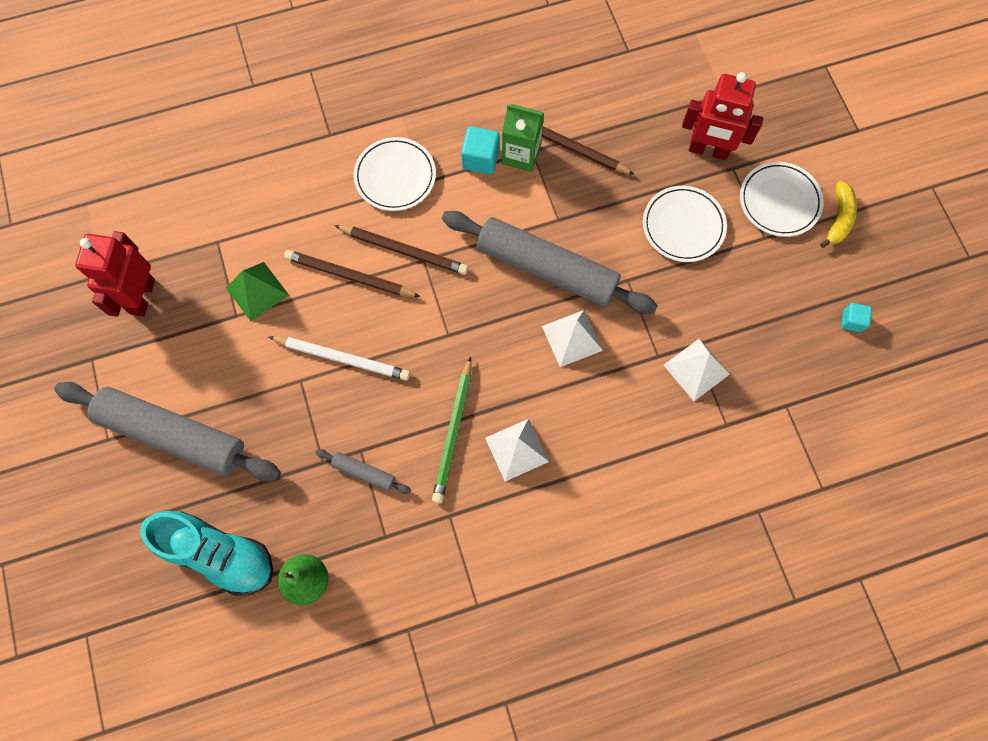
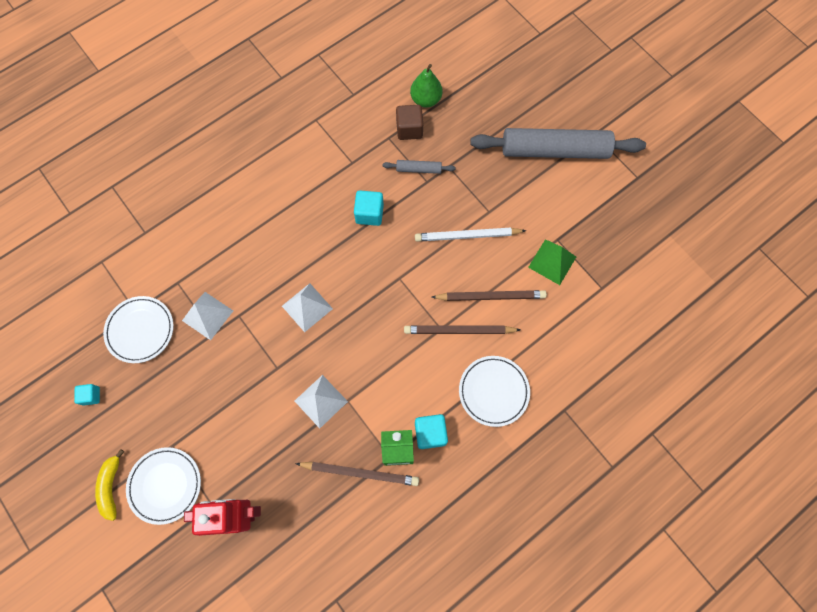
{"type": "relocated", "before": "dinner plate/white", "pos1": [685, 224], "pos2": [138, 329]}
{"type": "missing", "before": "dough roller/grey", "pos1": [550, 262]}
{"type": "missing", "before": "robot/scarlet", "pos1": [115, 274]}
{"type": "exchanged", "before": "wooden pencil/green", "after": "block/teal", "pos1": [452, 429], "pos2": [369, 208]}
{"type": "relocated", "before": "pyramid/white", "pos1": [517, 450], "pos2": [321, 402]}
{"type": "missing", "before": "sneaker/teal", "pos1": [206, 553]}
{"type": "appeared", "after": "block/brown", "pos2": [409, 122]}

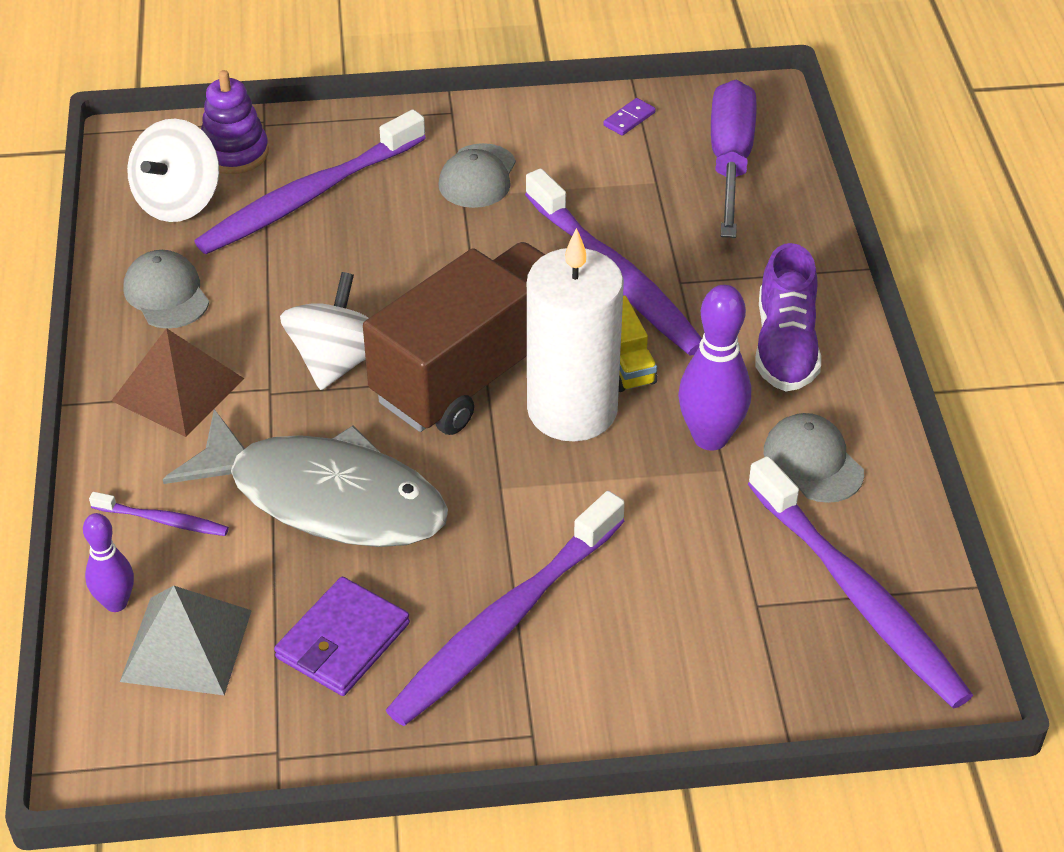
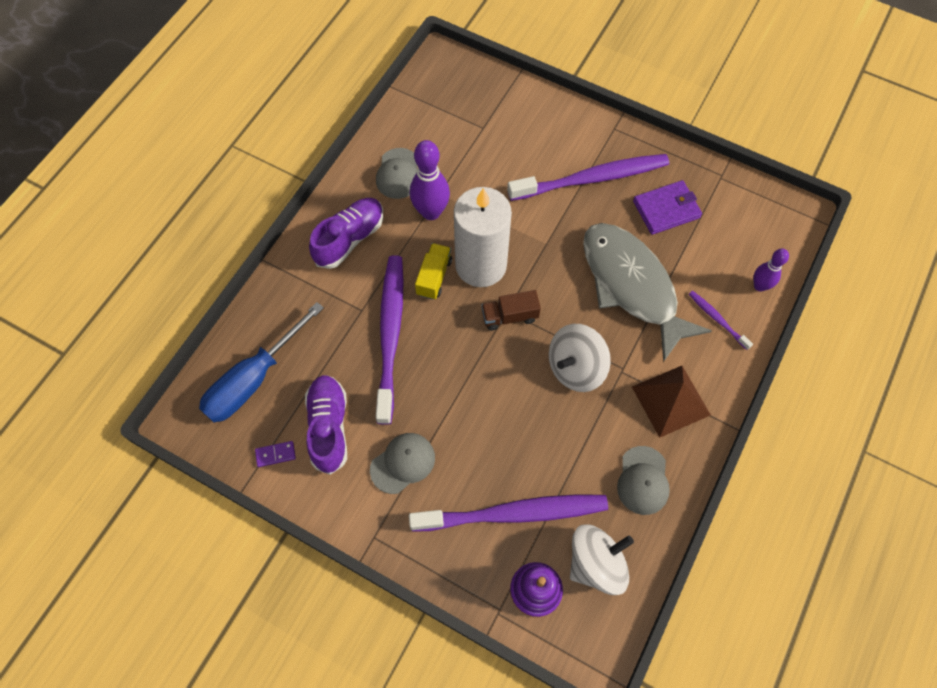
{"type": "colour", "before": "hand screwdriver/purple", "after": "hand screwdriver/cobalt", "pos1": [734, 159], "pos2": [261, 362]}
{"type": "size", "before": "truck/brown", "pos1": [454, 338], "pos2": [511, 310], "scale": 0.42}
{"type": "missing", "before": "dental brush/purple", "pos1": [860, 582]}
{"type": "missing", "before": "pyramid/grey", "pos1": [186, 640]}
{"type": "appeared", "after": "sneaker/purple", "pos2": [326, 425]}

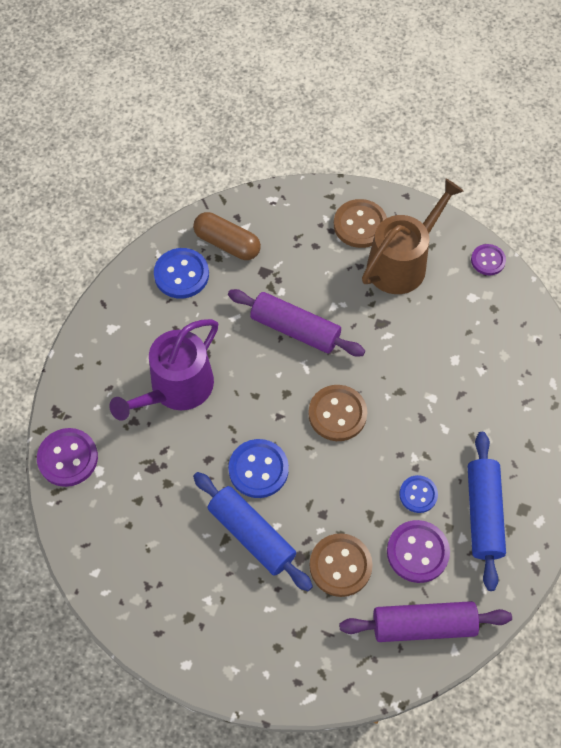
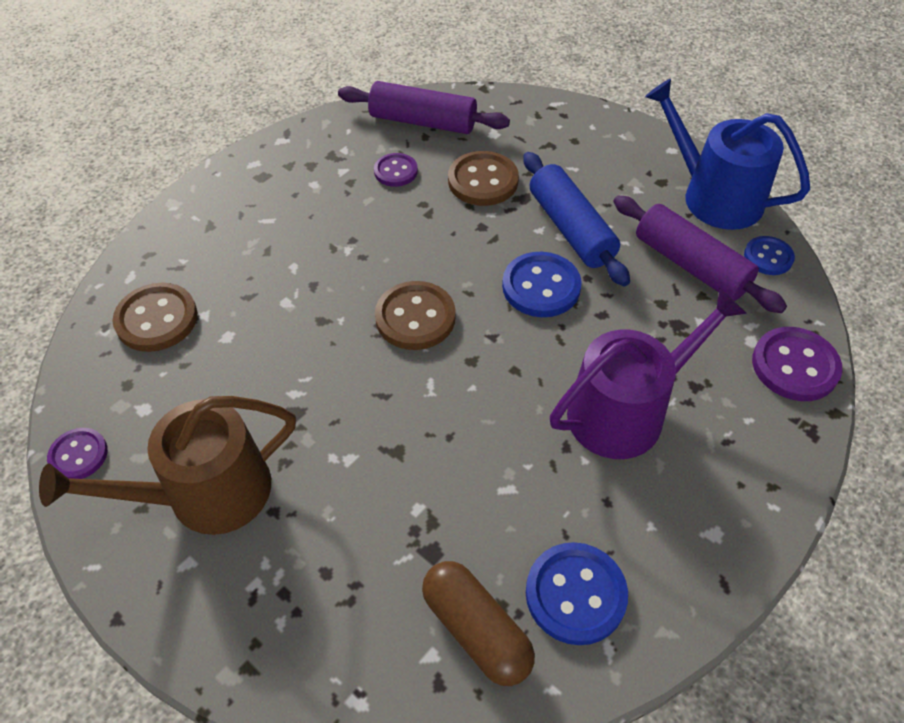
{"type": "relocated", "before": "button/brown", "pos1": [360, 223], "pos2": [154, 317]}
{"type": "relocated", "before": "dough roller/purple", "pos1": [296, 323], "pos2": [700, 254]}
{"type": "missing", "before": "dough roller/cobalt", "pos1": [487, 511]}
{"type": "relocated", "before": "button/cobalt", "pos1": [418, 494], "pos2": [769, 255]}
{"type": "size", "before": "button/purple", "pos1": [418, 551], "pos2": [396, 170], "scale": 0.63}
{"type": "appeared", "after": "sprinkling can/cobalt", "pos2": [727, 154]}

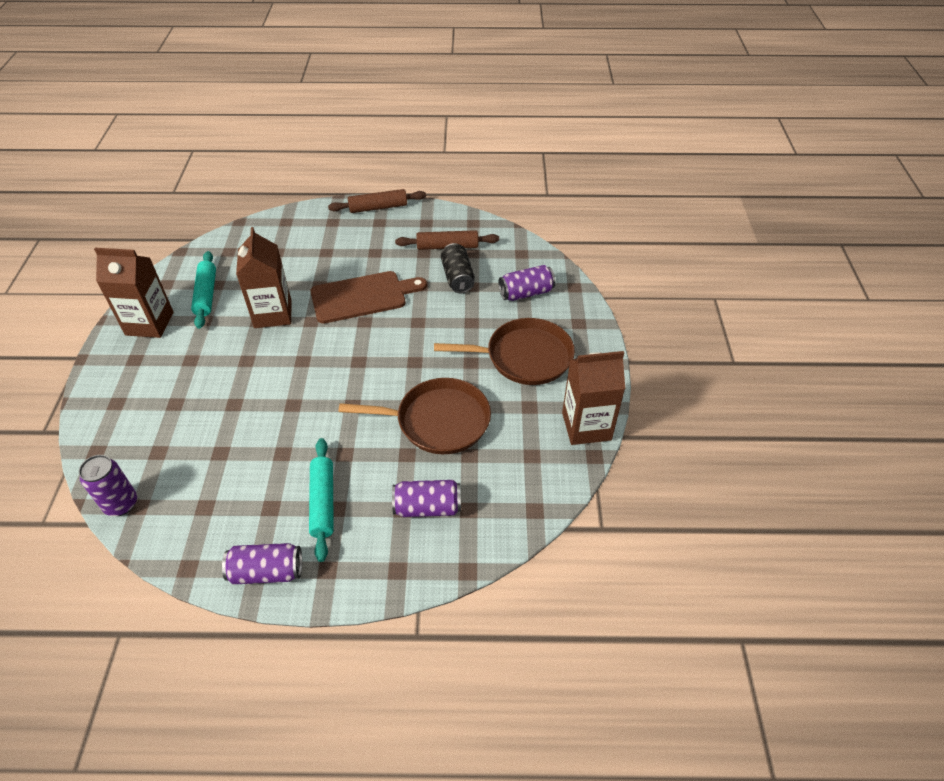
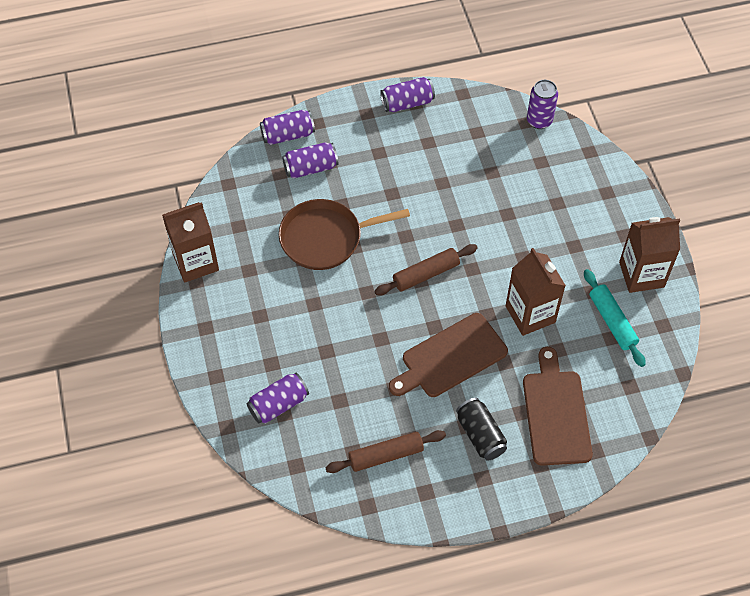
{"type": "relocated", "before": "dough roller/brown", "pos1": [377, 201], "pos2": [426, 269]}
{"type": "relocated", "before": "can/jet-black", "pos1": [458, 268], "pos2": [481, 429]}
{"type": "missing", "before": "frying pan/brown", "pos1": [504, 351]}
{"type": "missing", "before": "dough roller/teal", "pos1": [321, 500]}
{"type": "appeared", "after": "can/purple", "pos2": [287, 127]}
{"type": "appeared", "after": "cutting board/brown", "pos2": [558, 406]}

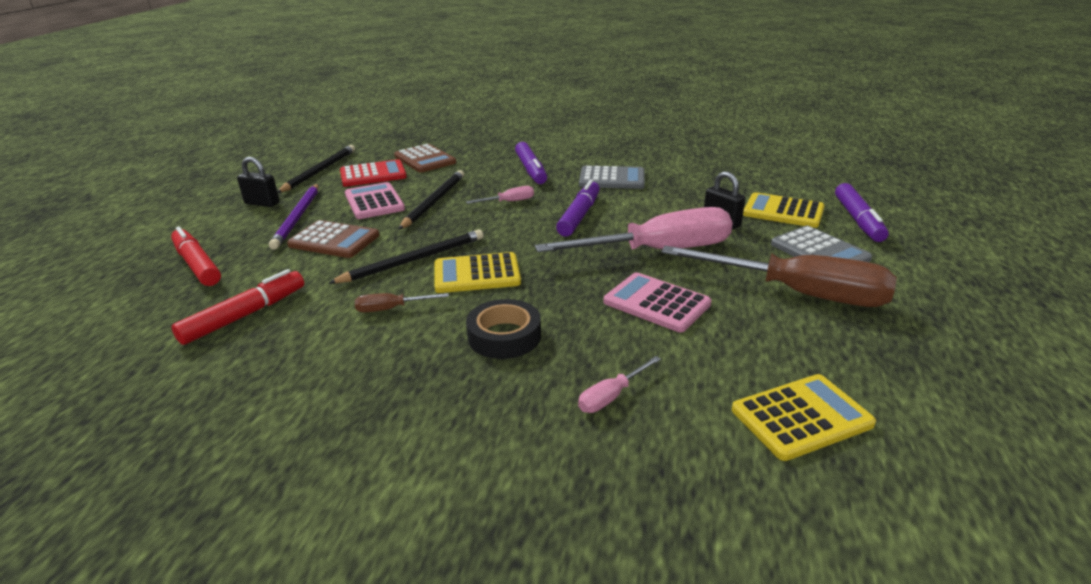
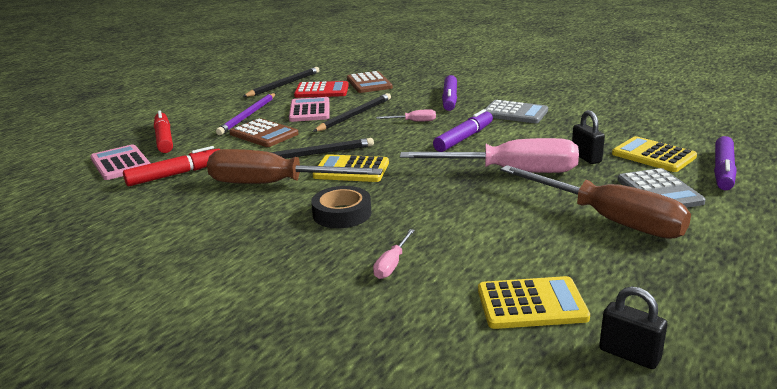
{"type": "relocated", "before": "padlock/jet-black", "pos1": [258, 182], "pos2": [633, 327]}
{"type": "relocated", "before": "calculator/pink", "pos1": [657, 302], "pos2": [120, 162]}
{"type": "size", "before": "hand screwdriver/brown", "pos1": [402, 302], "pos2": [295, 166], "scale": 2.45}
{"type": "spun", "before": "hand screwdriver/pink", "pos1": [619, 384], "pos2": [394, 254], "turn": -45}

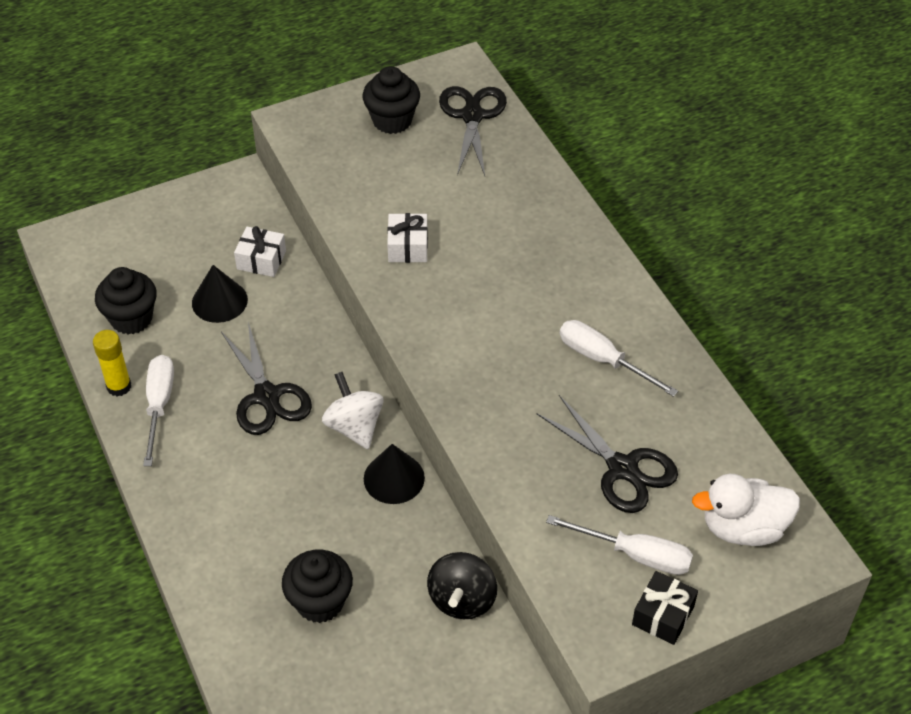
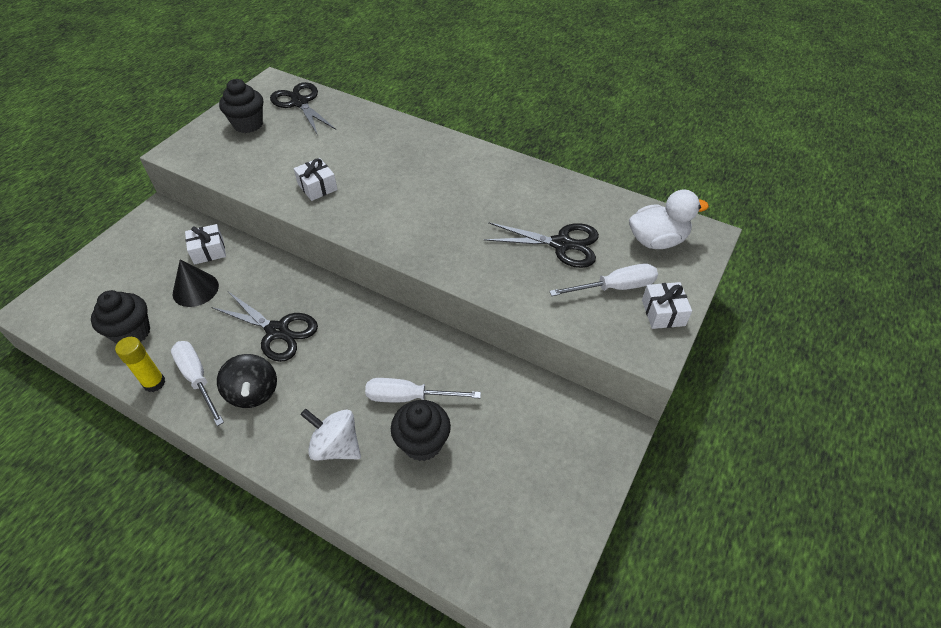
{"type": "relocated", "before": "hand screwdriver/white", "pos1": [619, 358], "pos2": [423, 390]}
{"type": "relocated", "before": "toy top/white", "pos1": [353, 410], "pos2": [330, 435]}
{"type": "missing", "before": "cone/jet-black", "pos1": [394, 474]}
{"type": "spun", "before": "duck/white", "pos1": [746, 510], "pos2": [669, 219], "turn": -150}
{"type": "relocated", "before": "toy top/jet-black", "pos1": [462, 585], "pos2": [247, 381]}
{"type": "colour", "before": "wrapped gift/jet-black", "after": "wrapped gift/white", "pos1": [665, 608], "pos2": [667, 305]}

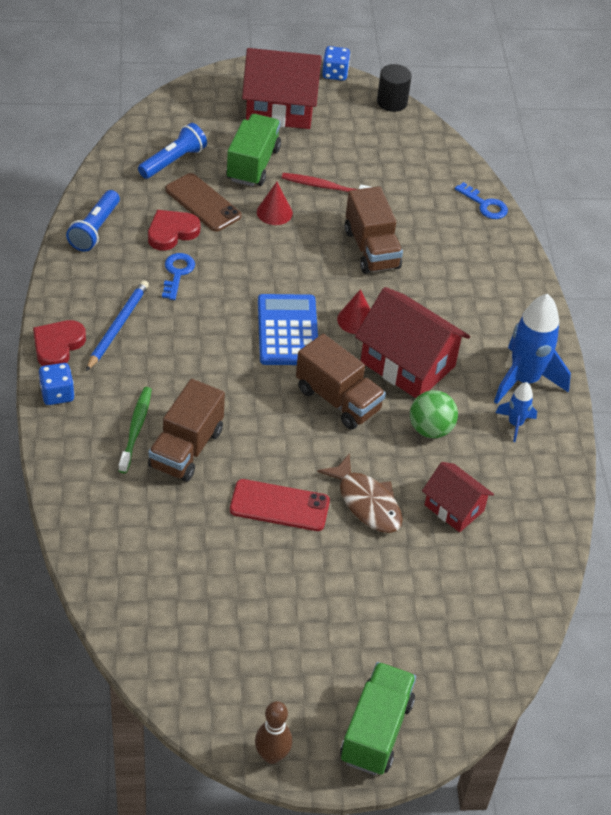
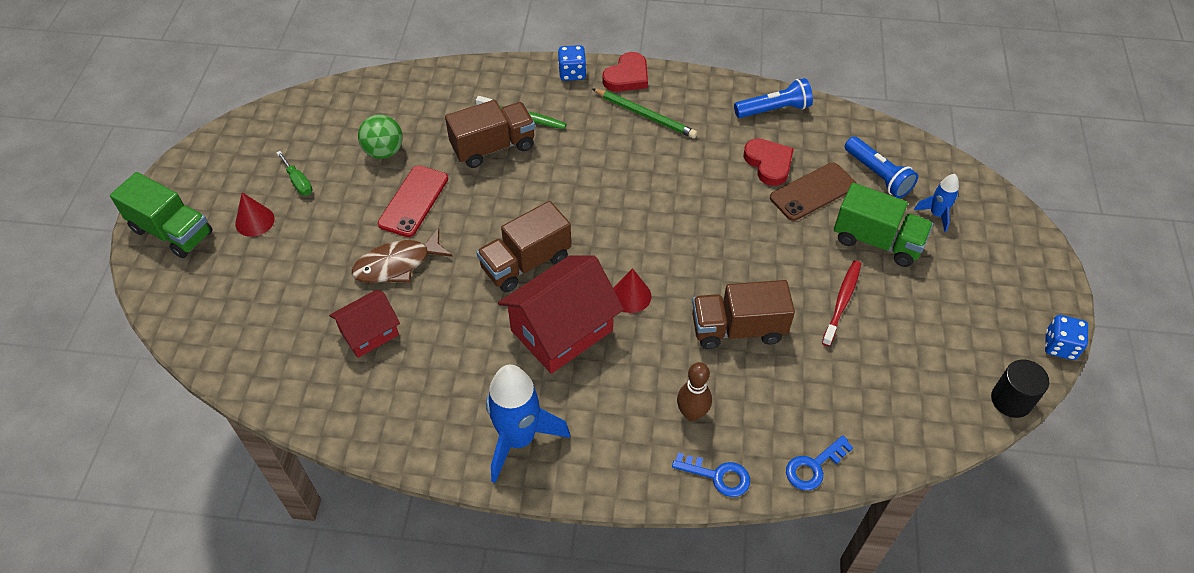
{"type": "missing", "before": "cottage/scarlet", "pos1": [281, 88]}
{"type": "relocated", "before": "cone/scarlet", "pos1": [275, 203], "pos2": [255, 214]}
{"type": "spun", "before": "pocket torch/cobalt", "pos1": [93, 221], "pos2": [773, 98], "turn": 135}
{"type": "relocated", "before": "key/cobalt", "pos1": [178, 276], "pos2": [711, 474]}
{"type": "colour", "before": "wooden pencil/cobalt", "after": "wooden pencil/green", "pos1": [117, 325], "pos2": [644, 113]}
{"type": "missing", "before": "calculator/cobalt", "pos1": [288, 329]}
{"type": "spun", "before": "heart shape/scarlet", "pos1": [59, 343], "pos2": [625, 72], "turn": 90}
{"type": "spun", "before": "truck/brown", "pos1": [186, 430], "pos2": [490, 134], "turn": 120}
{"type": "relocated", "before": "spaceship/cobalt", "pos1": [516, 412], "pos2": [936, 203]}
{"type": "relocated", "before": "sphere/green", "pos1": [434, 414], "pos2": [380, 137]}
{"type": "relocated", "before": "skittle/brown", "pos1": [273, 732], "pos2": [694, 391]}
{"type": "appeared", "after": "hand screwdriver/green", "pos2": [294, 173]}

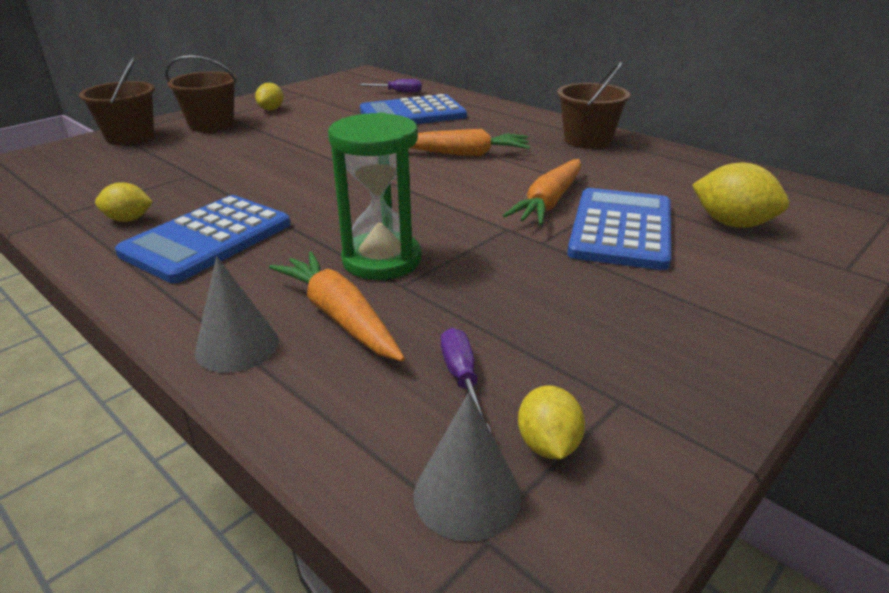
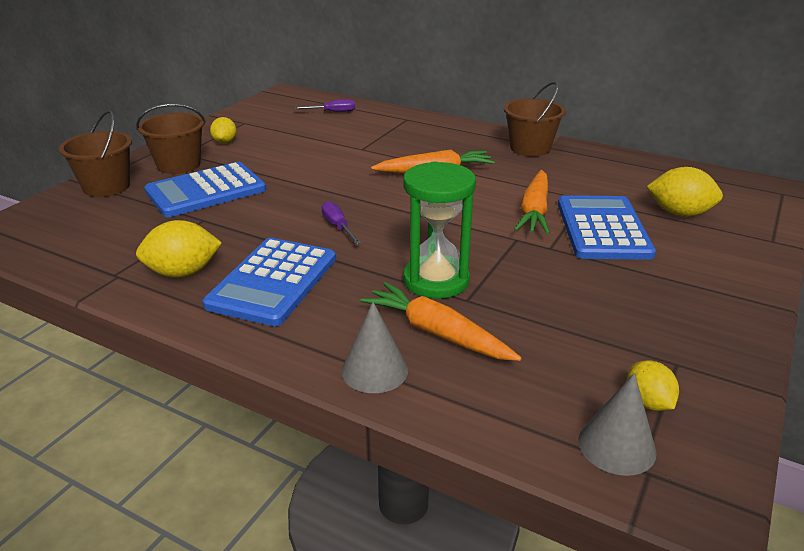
{"type": "relocated", "before": "calculator/cobalt", "pos1": [413, 109], "pos2": [205, 189]}
{"type": "size", "before": "citrus fruit/yellow", "pos1": [124, 202], "pos2": [179, 249], "scale": 1.58}
{"type": "relocated", "before": "hand screwdriver/purple", "pos1": [466, 380], "pos2": [341, 222]}

